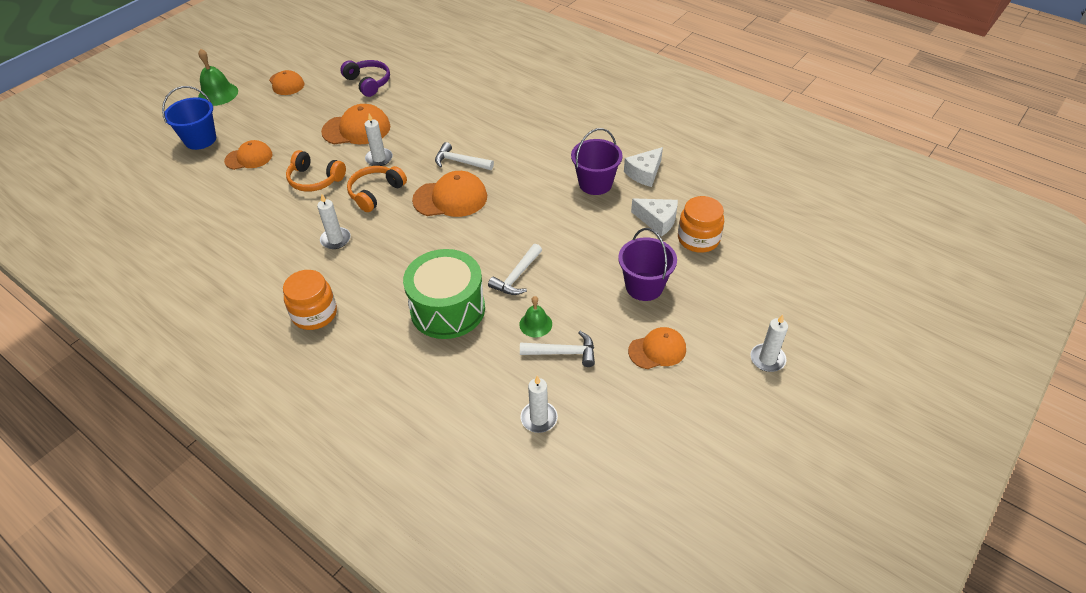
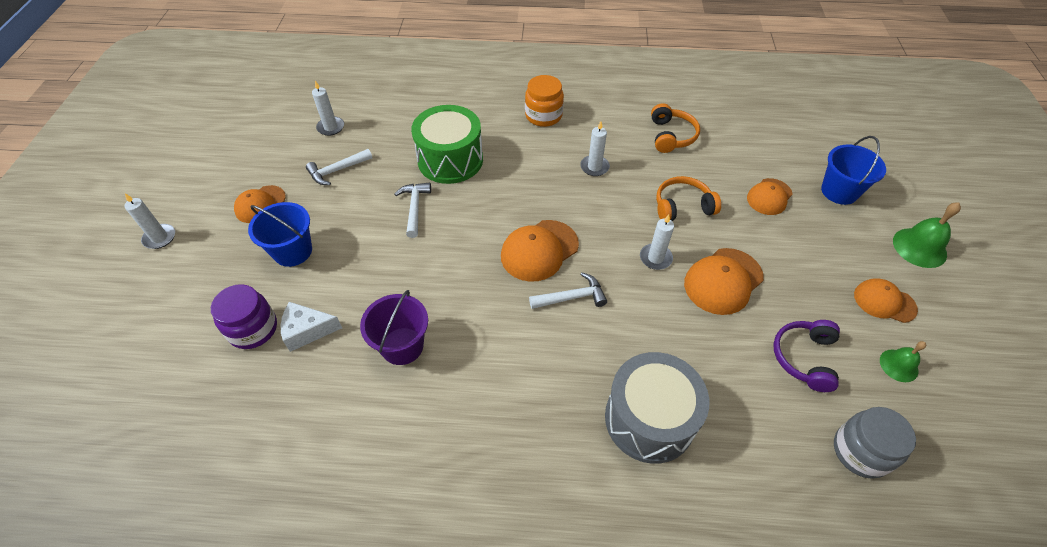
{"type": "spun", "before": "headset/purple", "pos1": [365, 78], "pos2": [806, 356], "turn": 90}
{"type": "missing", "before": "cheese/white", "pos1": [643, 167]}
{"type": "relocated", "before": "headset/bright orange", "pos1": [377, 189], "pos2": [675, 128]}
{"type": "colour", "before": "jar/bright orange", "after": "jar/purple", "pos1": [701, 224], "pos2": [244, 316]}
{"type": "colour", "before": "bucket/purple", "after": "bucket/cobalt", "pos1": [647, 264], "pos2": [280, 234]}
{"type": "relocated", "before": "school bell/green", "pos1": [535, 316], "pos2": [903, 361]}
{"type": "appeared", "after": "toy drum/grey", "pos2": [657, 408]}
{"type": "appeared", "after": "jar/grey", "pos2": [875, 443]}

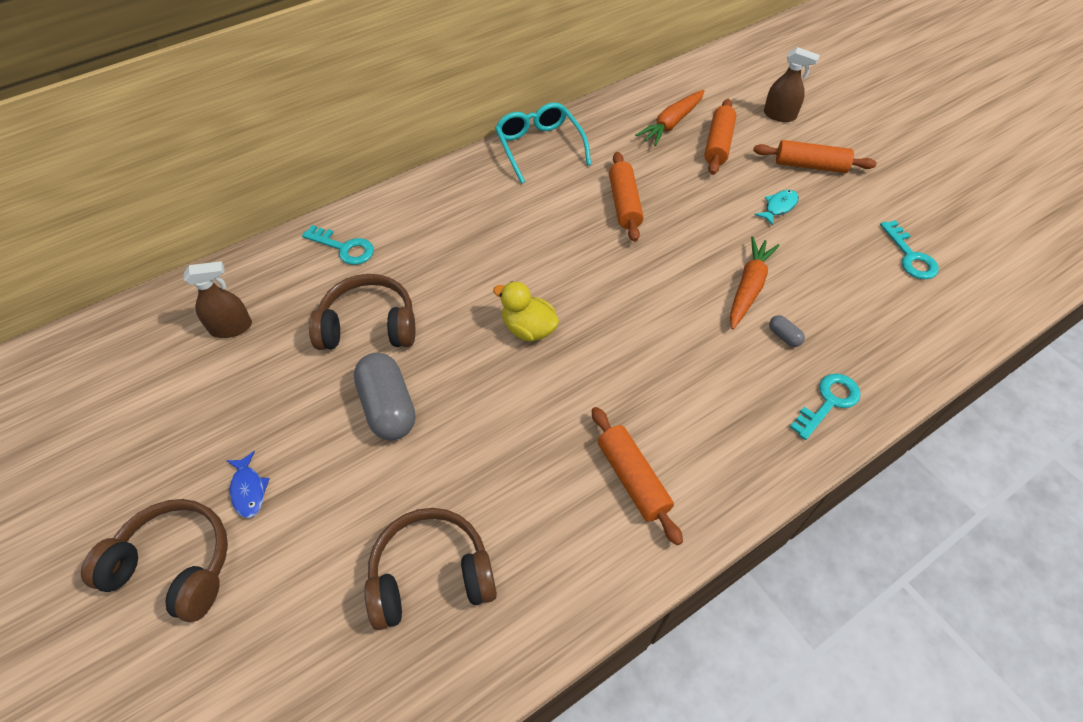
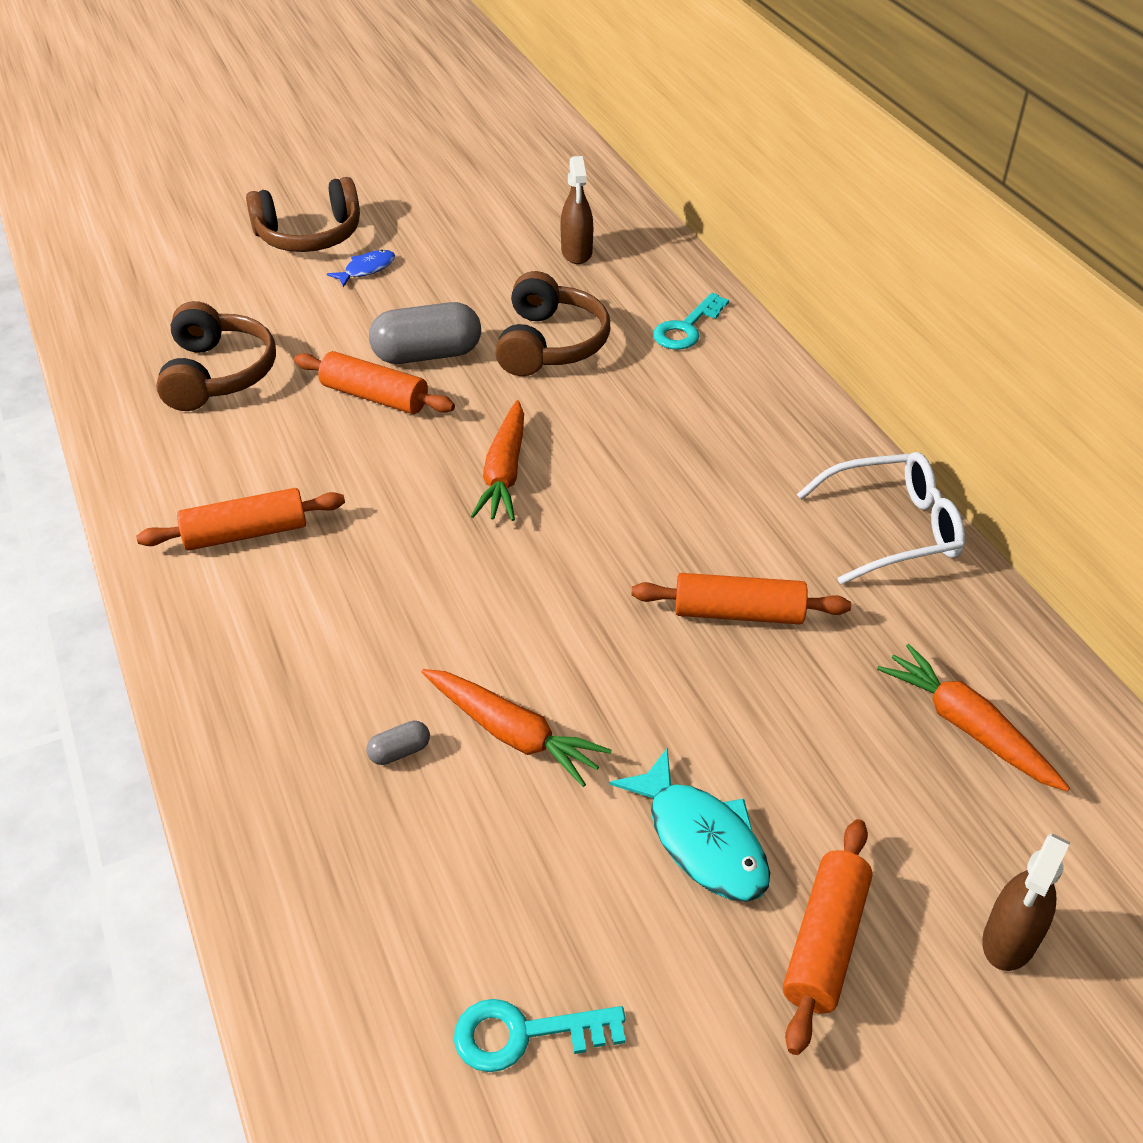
{"type": "relocated", "before": "dough roller/bright orange", "pos1": [720, 137], "pos2": [374, 382]}
{"type": "colour", "before": "spectacles/teal", "after": "spectacles/white", "pos1": [543, 143], "pos2": [881, 518]}
{"type": "size", "before": "toy fish/teal", "pos1": [776, 208], "pos2": [690, 825], "scale": 1.71}
{"type": "exchanged", "before": "duck/yellow", "after": "toy carrot/bright orange", "pos1": [526, 311], "pos2": [497, 460]}
{"type": "missing", "before": "key/teal", "pos1": [825, 407]}
{"type": "spun", "before": "toy fish/cobalt", "pos1": [248, 484], "pos2": [361, 268], "turn": 150}
{"type": "spun", "before": "headset/brown", "pos1": [154, 560], "pos2": [303, 214], "turn": 45}

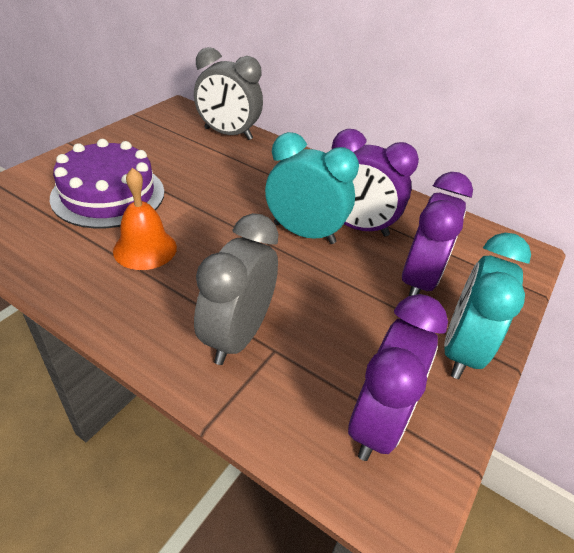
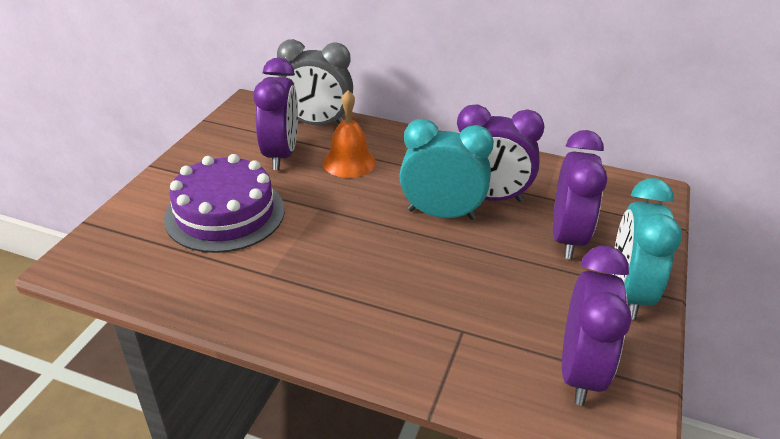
{"type": "relocated", "before": "school bell/bright orange", "pos1": [145, 219], "pos2": [349, 134]}
{"type": "missing", "before": "clock/grey", "pos1": [236, 289]}
{"type": "appeared", "after": "clock/purple", "pos2": [275, 114]}

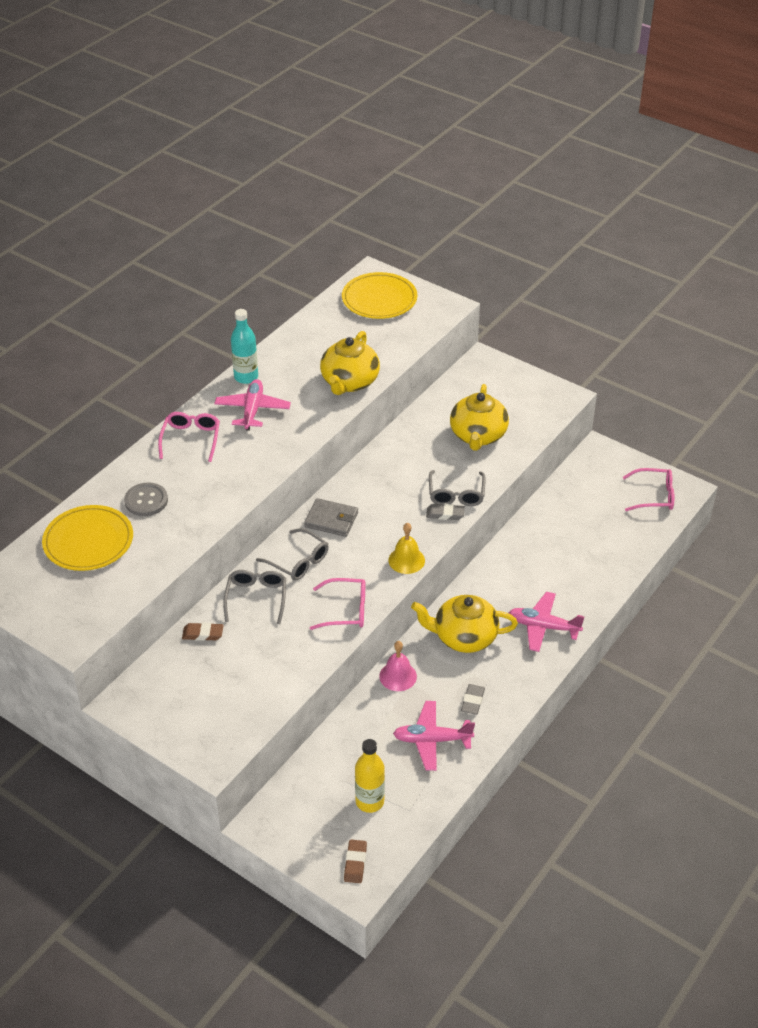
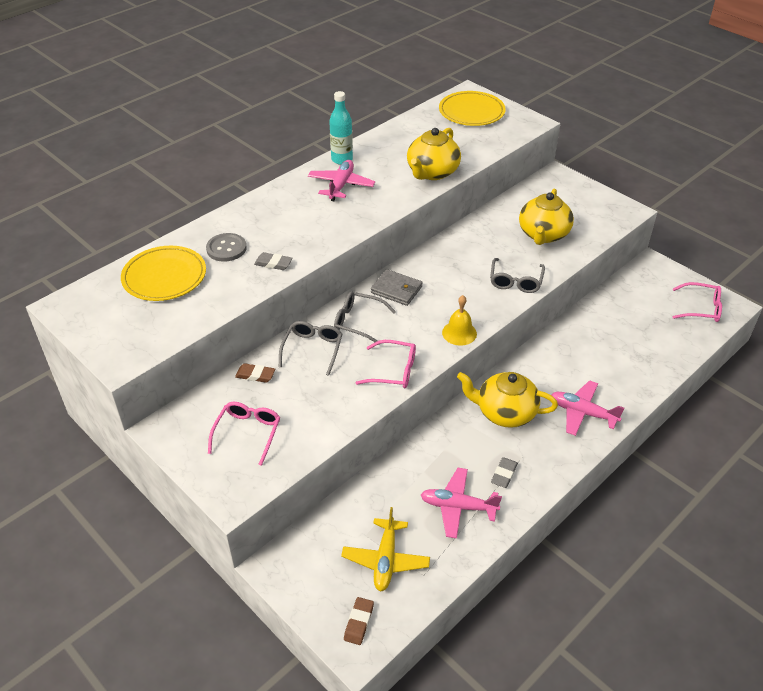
{"type": "relocated", "before": "spectacles/pink", "pos1": [189, 437], "pos2": [244, 434]}
{"type": "relocated", "before": "eraser/grey", "pos1": [445, 512], "pos2": [273, 261]}
{"type": "spun", "before": "spectacles/grey", "pos1": [292, 554], "pos2": [365, 318], "turn": 150}
{"type": "missing", "before": "school bell/pink", "pos1": [398, 666]}
{"type": "exchanged", "before": "flask/yellow", "after": "plane/yellow", "pos1": [370, 776], "pos2": [385, 549]}

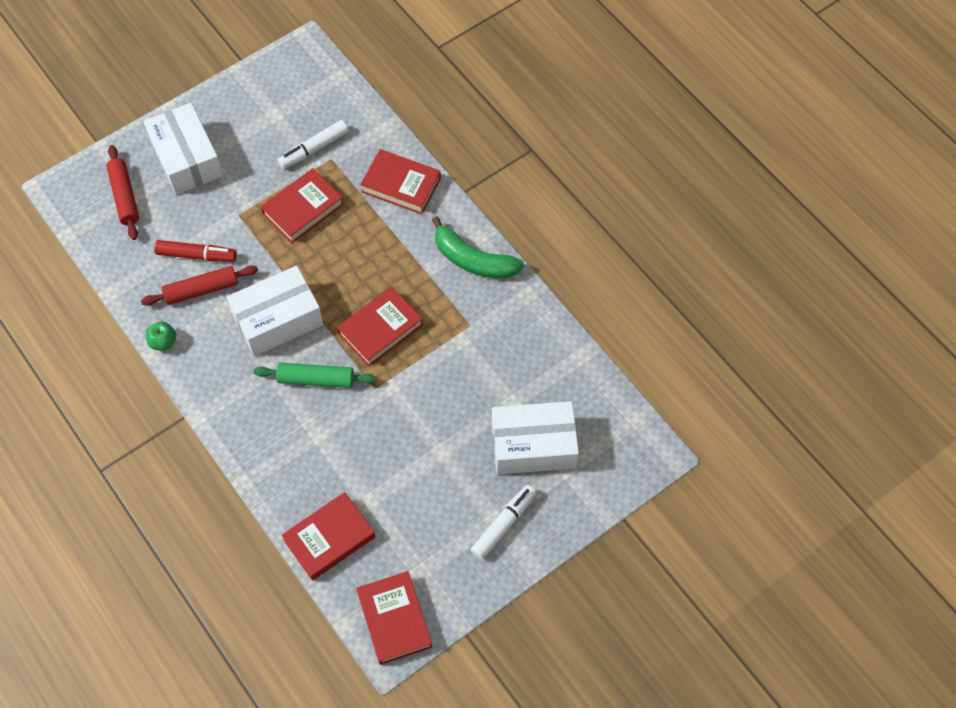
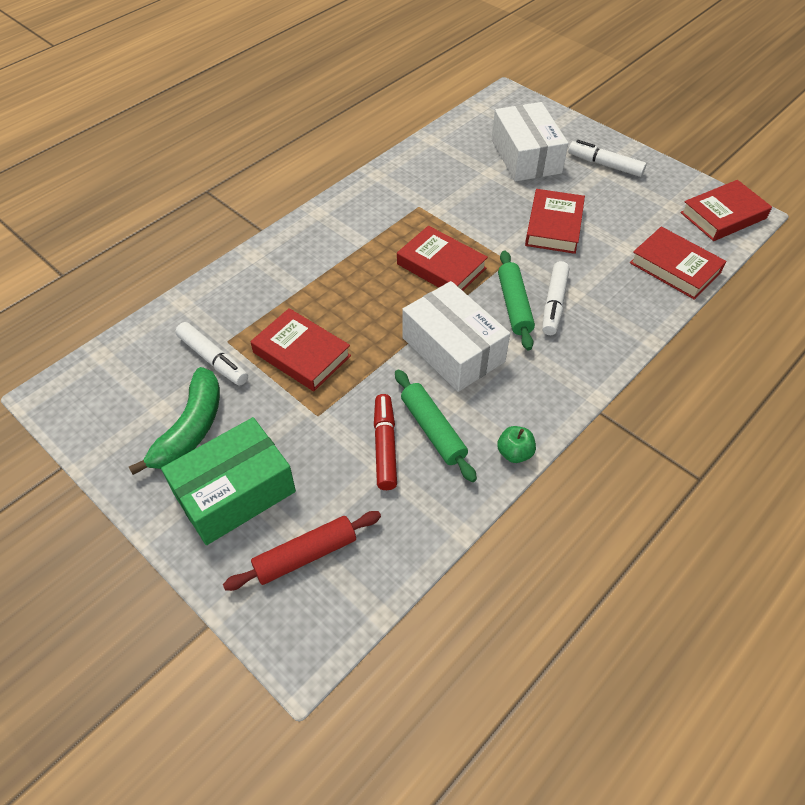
{"type": "colour", "before": "package/white", "after": "package/green", "pos1": [183, 149], "pos2": [228, 481]}
{"type": "relocated", "before": "book/scarlet", "pos1": [400, 181], "pos2": [555, 221]}
{"type": "relocated", "before": "toy banana/green", "pos1": [478, 247], "pos2": [174, 421]}
{"type": "colour", "before": "dough roller/scarlet", "after": "dough roller/green", "pos1": [199, 285], "pos2": [436, 425]}
{"type": "appeared", "after": "marker/white", "pos2": [555, 298]}

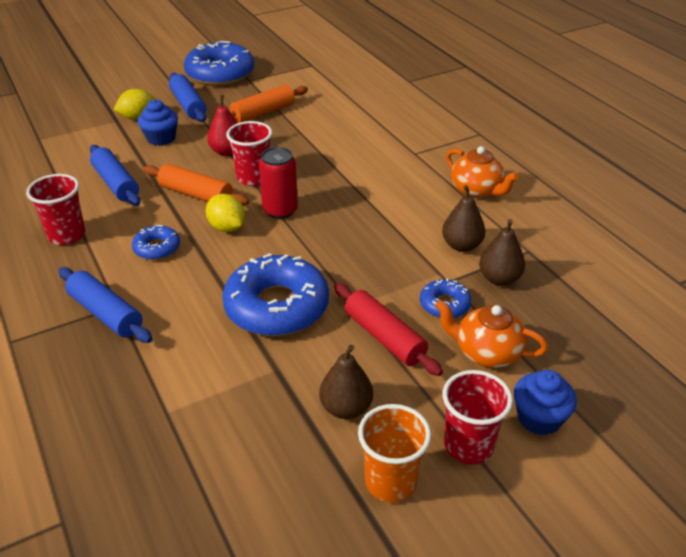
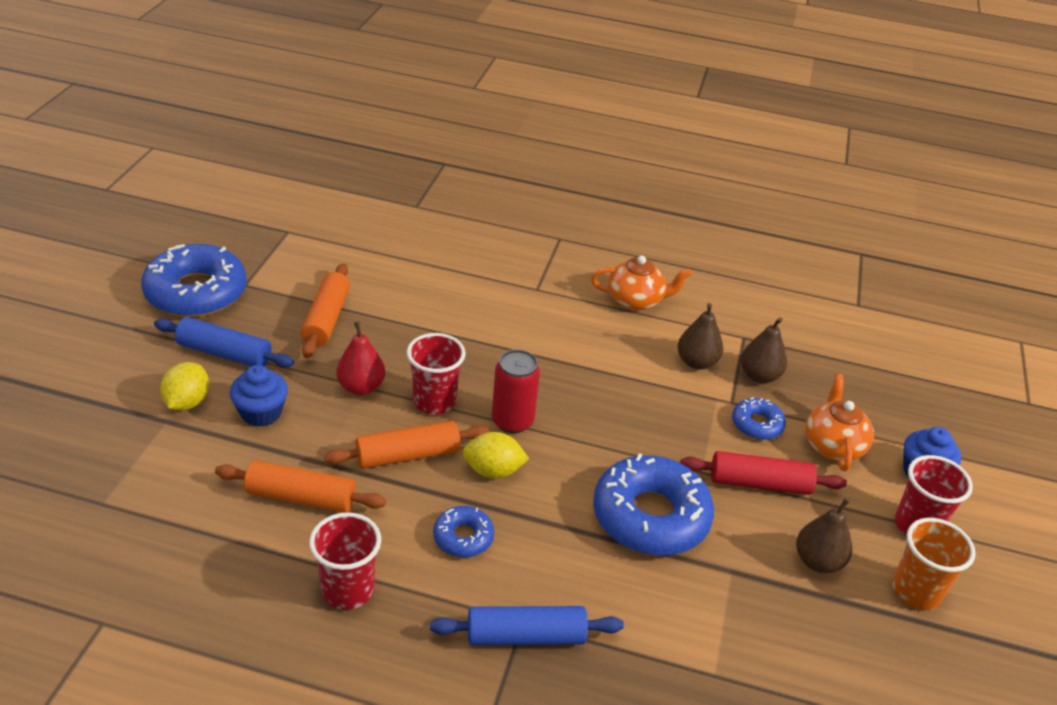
{"type": "colour", "before": "dough roller/cobalt", "after": "dough roller/bright orange", "pos1": [115, 175], "pos2": [300, 486]}
{"type": "spun", "before": "china teapot/bright orange", "pos1": [491, 334], "pos2": [839, 422], "turn": 120}

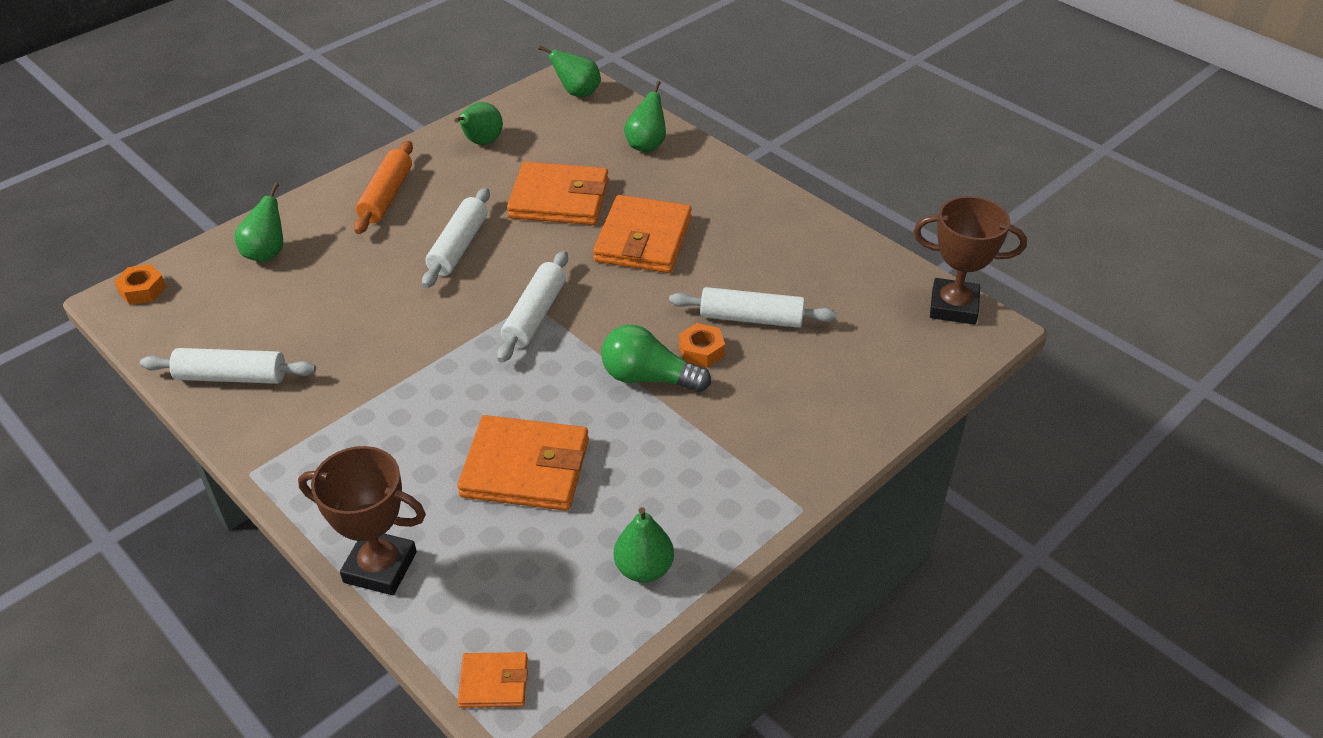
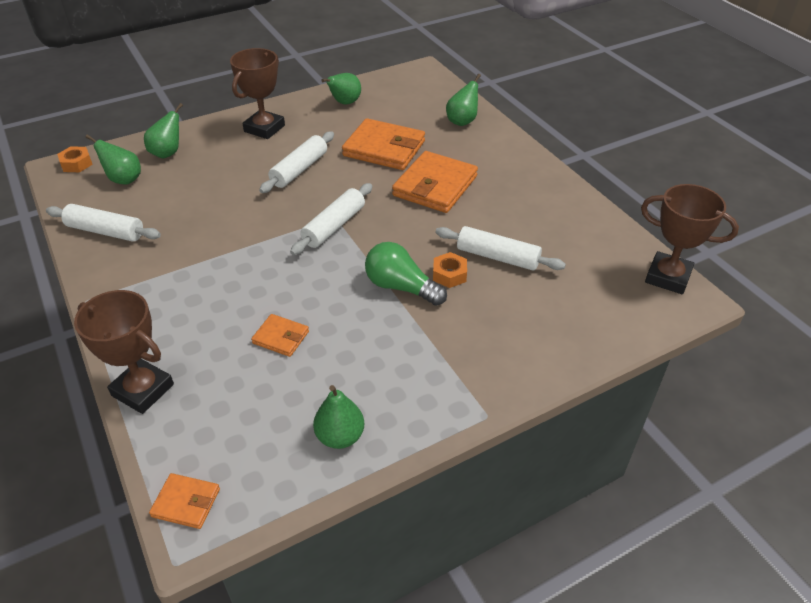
{"type": "relocated", "before": "pear fruit/green", "pos1": [570, 71], "pos2": [113, 159]}
{"type": "exchanged", "before": "dough roller/bright orange", "after": "award cup/brown", "pos1": [383, 187], "pos2": [257, 93]}
{"type": "size", "before": "wallet/bright orange", "pos1": [523, 463], "pos2": [280, 335], "scale": 0.5}

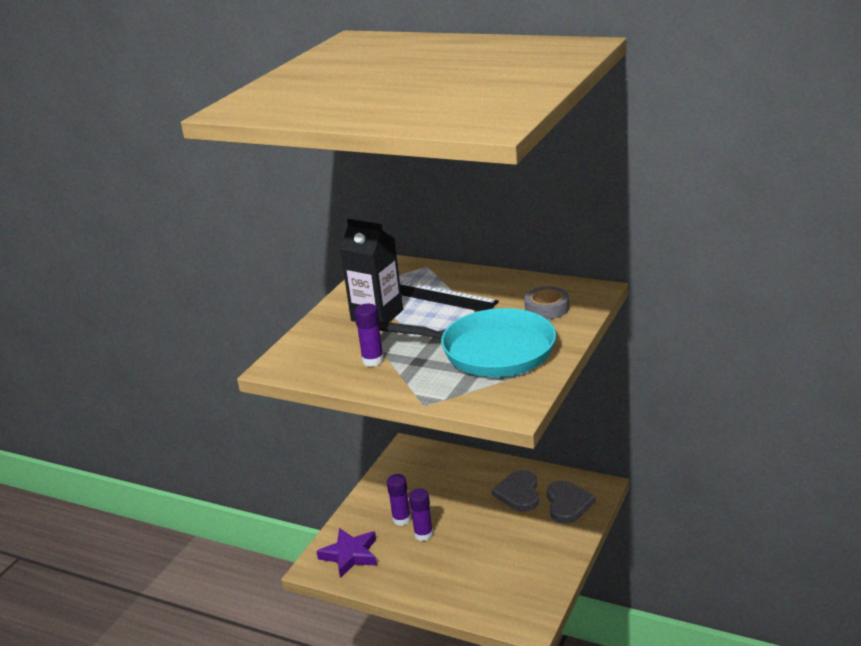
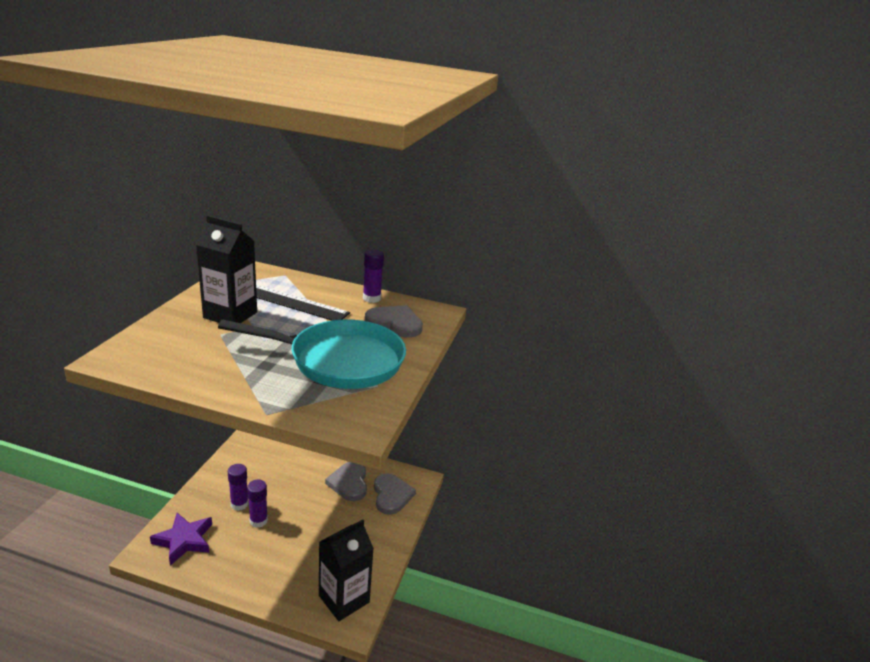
{"type": "exchanged", "before": "roll of tape/grey", "after": "heart shape/grey", "pos1": [547, 302], "pos2": [394, 321]}
{"type": "relocated", "before": "stick of glue/purple", "pos1": [369, 335], "pos2": [373, 276]}
{"type": "appeared", "after": "milk carton/jet-black", "pos2": [346, 570]}

